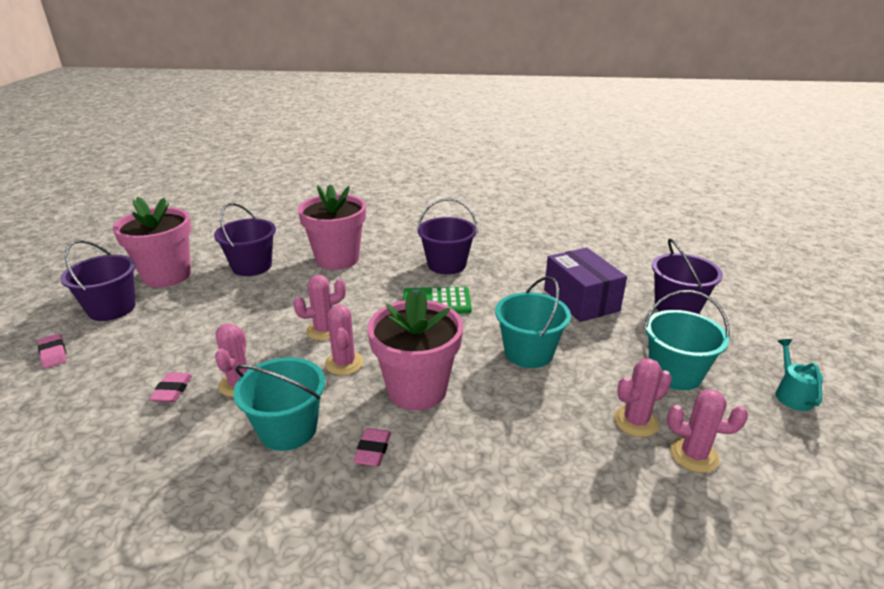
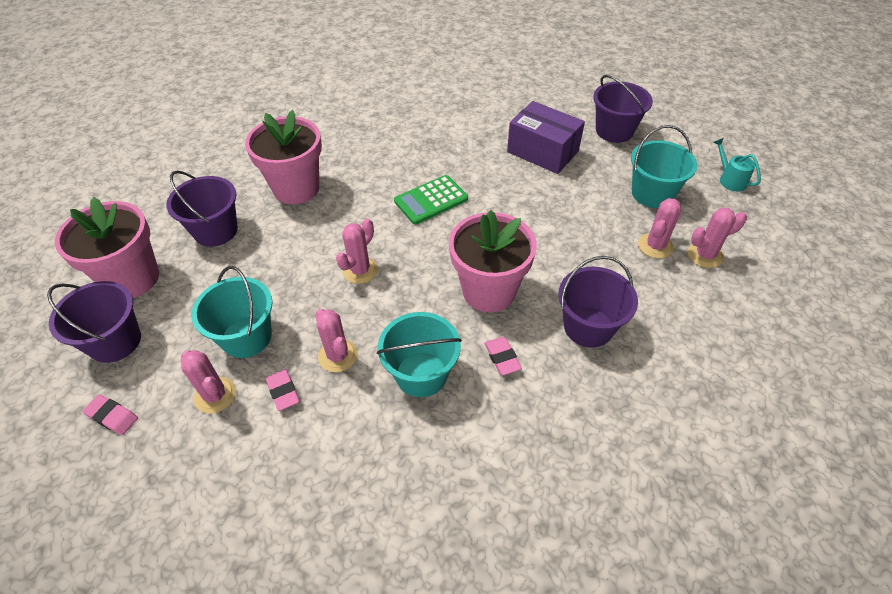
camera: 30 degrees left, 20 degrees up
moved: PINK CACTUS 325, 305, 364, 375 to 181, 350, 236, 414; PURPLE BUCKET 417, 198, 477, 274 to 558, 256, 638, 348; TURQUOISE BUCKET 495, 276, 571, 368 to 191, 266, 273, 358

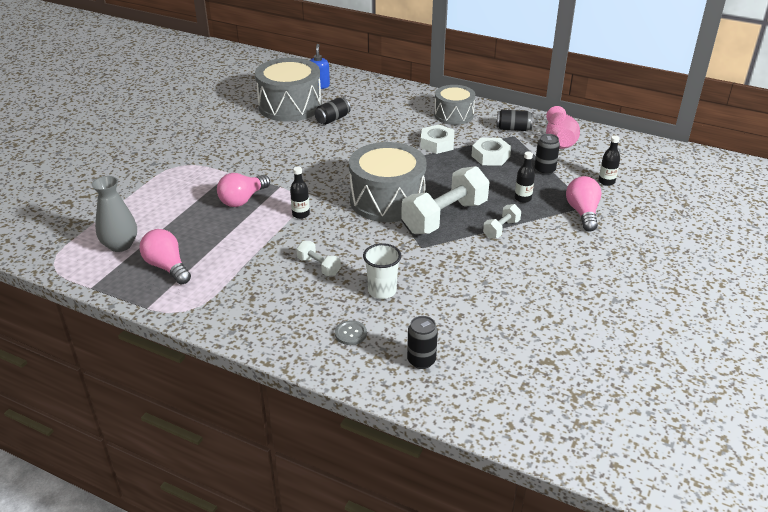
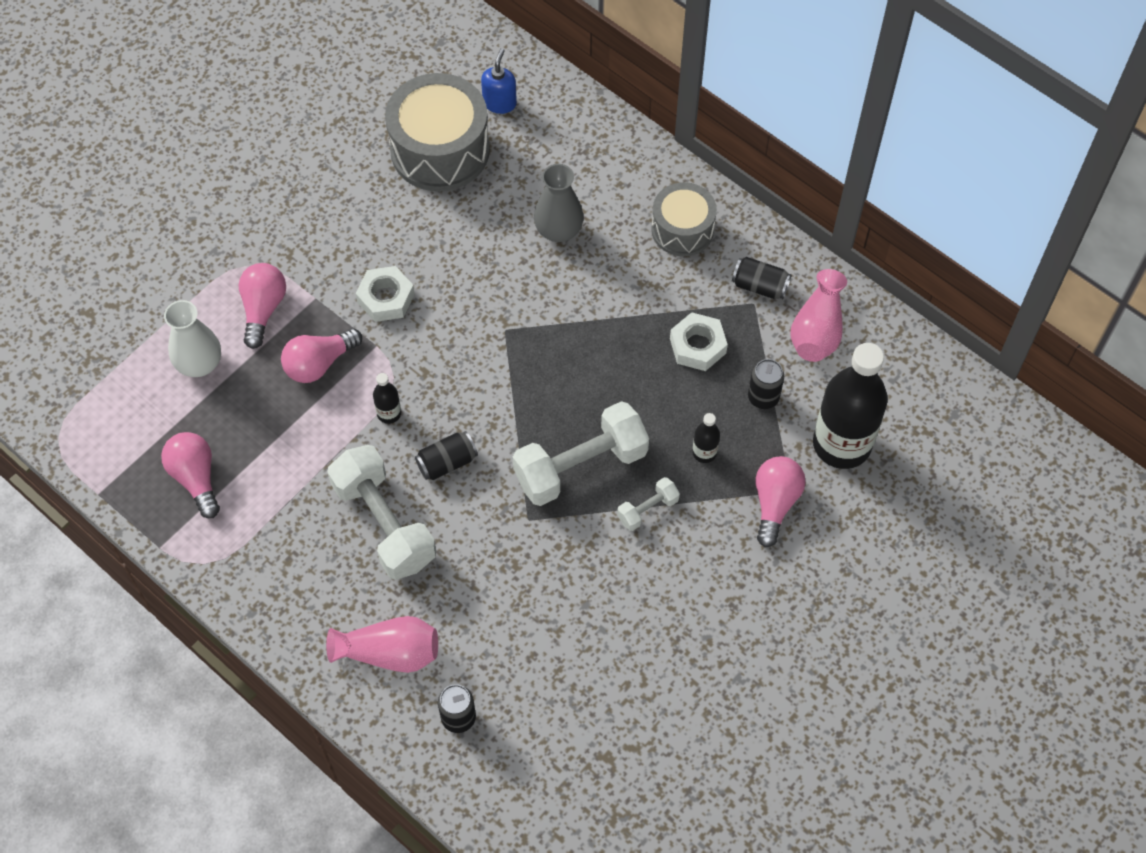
camera: 15 degrees right, 25 degrees up
removed: GREY DRUM 349, 142, 426, 222; WHITE CUP 363, 243, 401, 299
added: WHITE VASE 164, 300, 221, 377; PINK LIGHT BULB 238, 263, 286, 349
moved: GREY VASE 92, 176, 137, 252 to 534, 164, 584, 242; BLACK CAN 315, 98, 351, 125 to 415, 431, 478, 480; WHITE NUT 420, 124, 454, 154 to 355, 266, 415, 322
replaced: GREY BUTTON 335, 320, 367, 345 to PINK VASE 326, 616, 438, 673
resized: WHITE DUMBBELL 296, 241, 341, 276 = 327, 445, 436, 580 x2.12; BLACK BOTTLE 598, 135, 620, 186 = 813, 343, 888, 469 x2.40

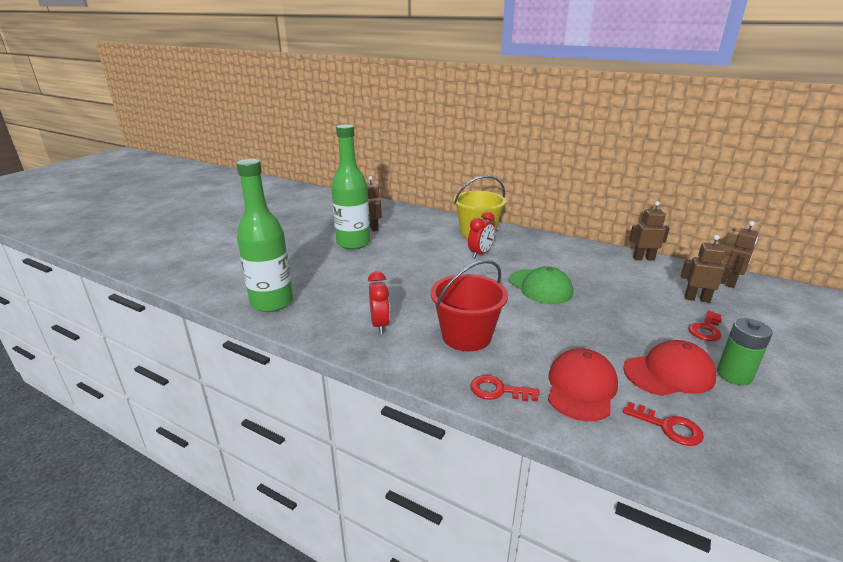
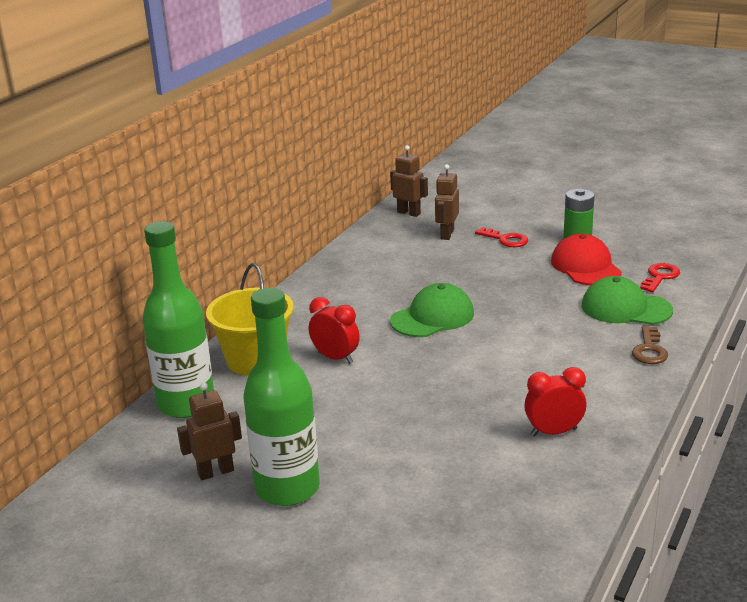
camera: 90 degrees left, 0 degrees up
removed: RED BUCKET 430, 260, 508, 351; BROWN ROBOT 629, 201, 670, 261
moved: GREEN BOTTLE 236, 159, 293, 312 to 142, 221, 214, 418
recoloured: RED KEY 470, 375, 540, 401 to BROWN KEY 632, 326, 668, 364; RED CAP 548, 348, 618, 421 to GREEN CAP 582, 276, 673, 325

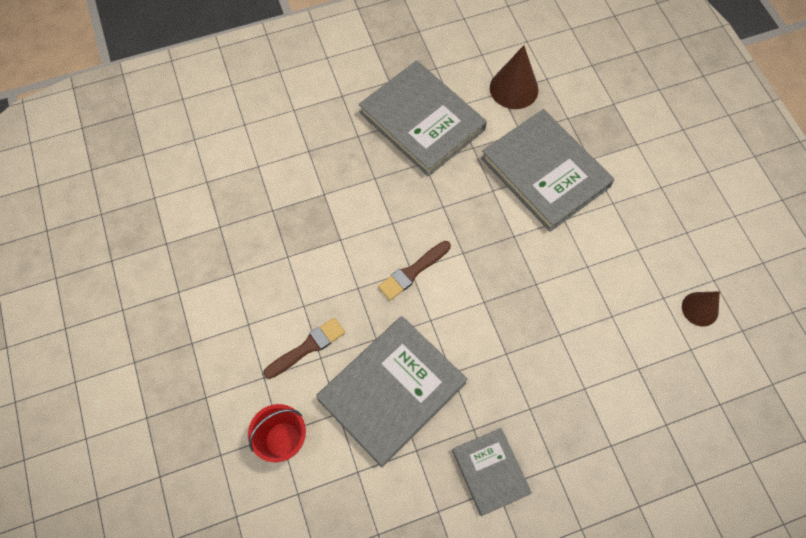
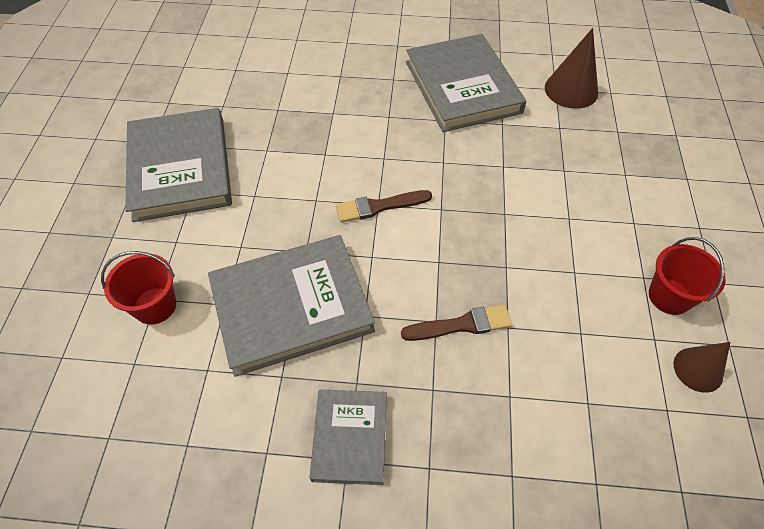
camera: 25 degrees right, 10 degrees down
added: RED BUCKET 649, 237, 726, 315
moved: BROWN BRUSH 263, 317, 345, 379 to 401, 304, 512, 341; GREY BOOK 481, 109, 615, 232 to 125, 108, 232, 222

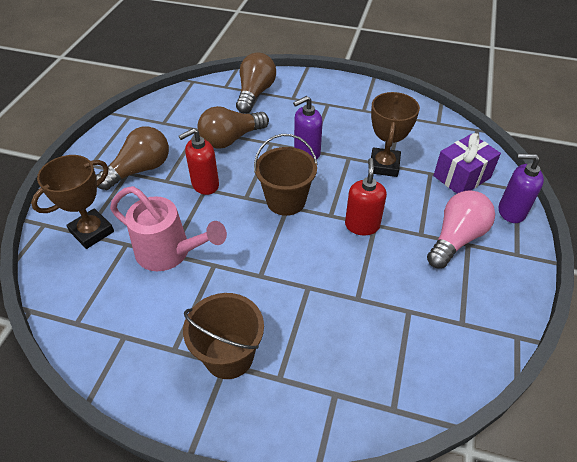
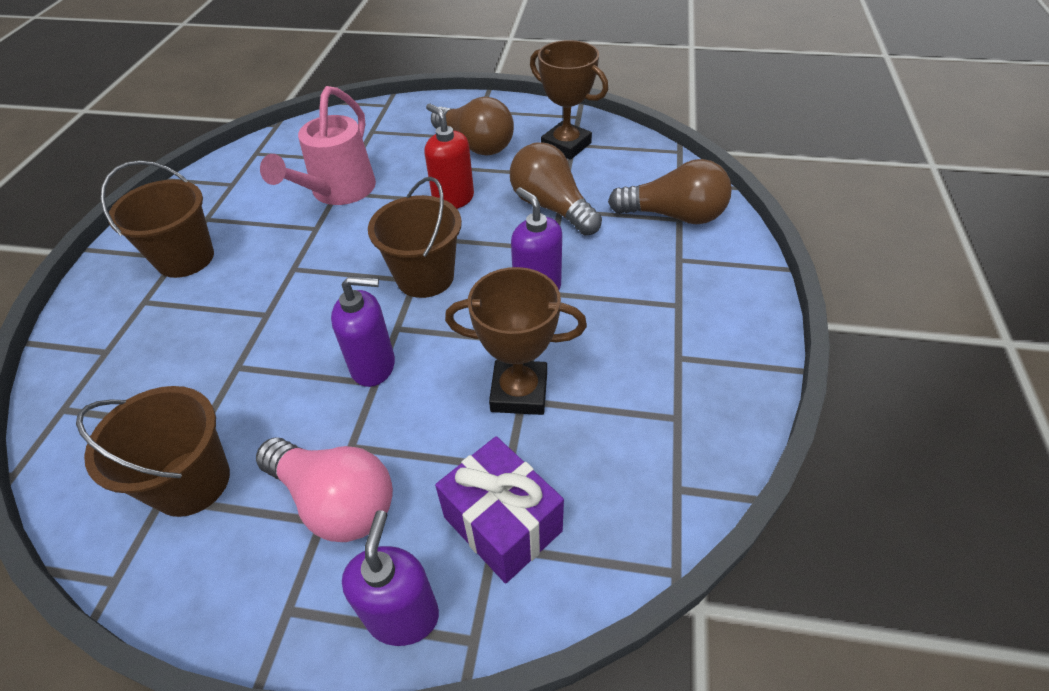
camera: 85 degrees right, 0 degrees up
added: BROWN BUCKET 76, 386, 230, 517
moved: BROWN TROPHY 31, 155, 114, 249 to 530, 40, 608, 160
recoloured: RED SOAP DISPENSER 345, 158, 387, 235 to PURPLE SOAP DISPENSER 331, 276, 395, 387

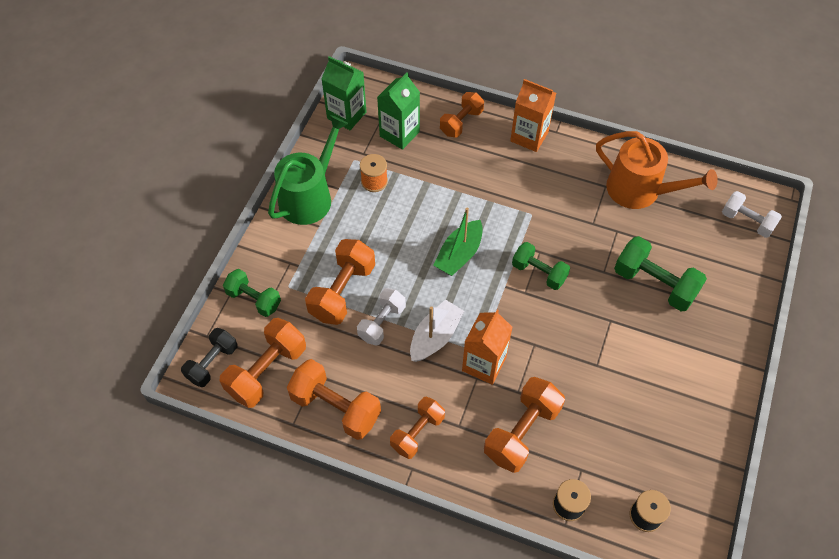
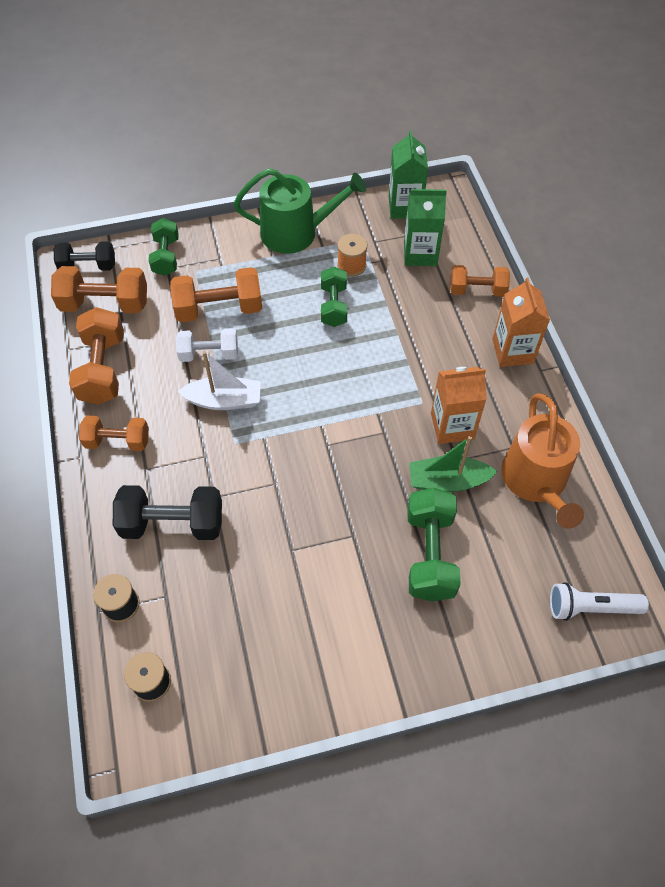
camera: 55 degrees right, 0 degrees up
moved: GREEN BOAT 433, 207, 483, 276 to 409, 436, 497, 492; ORANGE CARTON 462, 310, 513, 385 to 431, 367, 487, 444; GREEN DUMBBELL 512, 242, 570, 290 to 321, 267, 347, 327
replaced: WHITE DUMBBELL 722, 191, 782, 238 to WHITE FLASHLIGHT 550, 582, 649, 621
recoloured: ORANGE DUMBBELL 484, 377, 565, 473 to BLACK DUMBBELL 113, 485, 222, 540

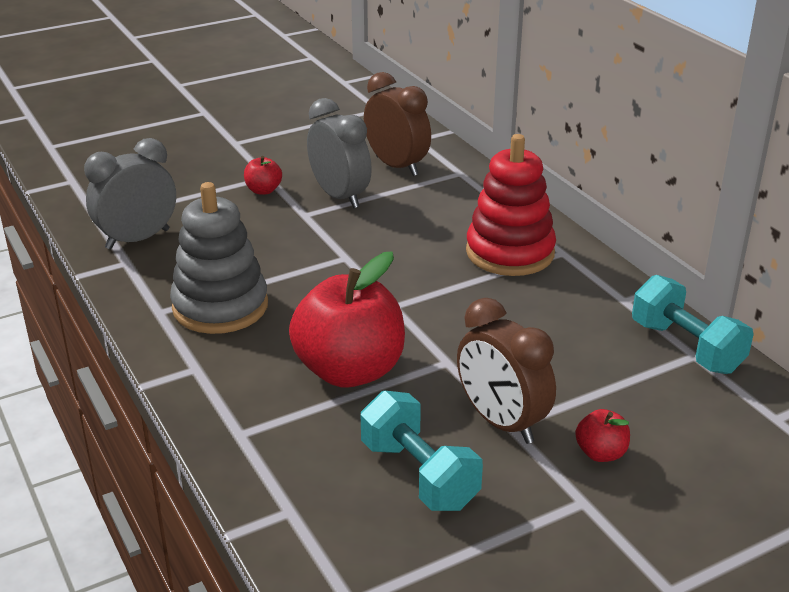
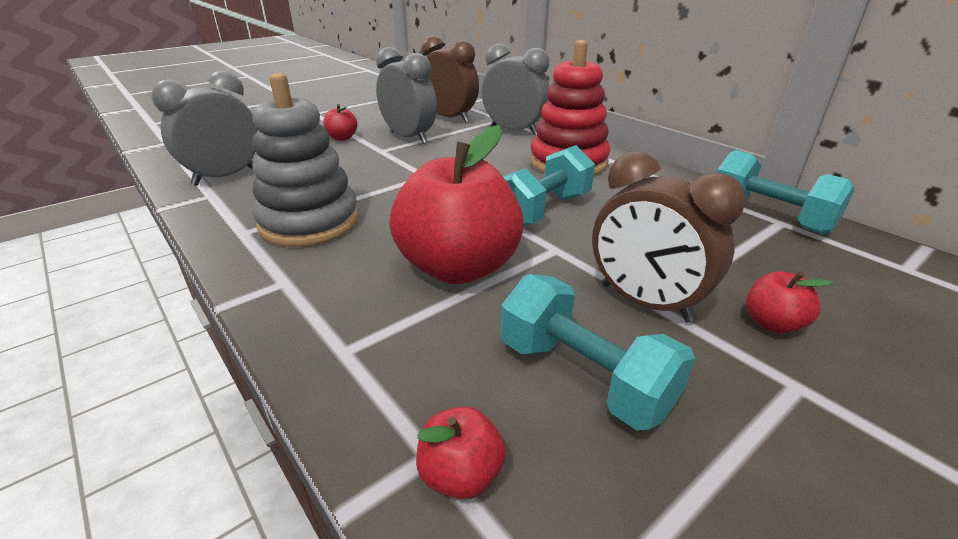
camera: 10 degrees left, 0 degrees up
added: RED APPLE 416, 406, 506, 500; GREY CLOCK 482, 44, 549, 135; TURQUOISE DUMBBELL 503, 145, 595, 226

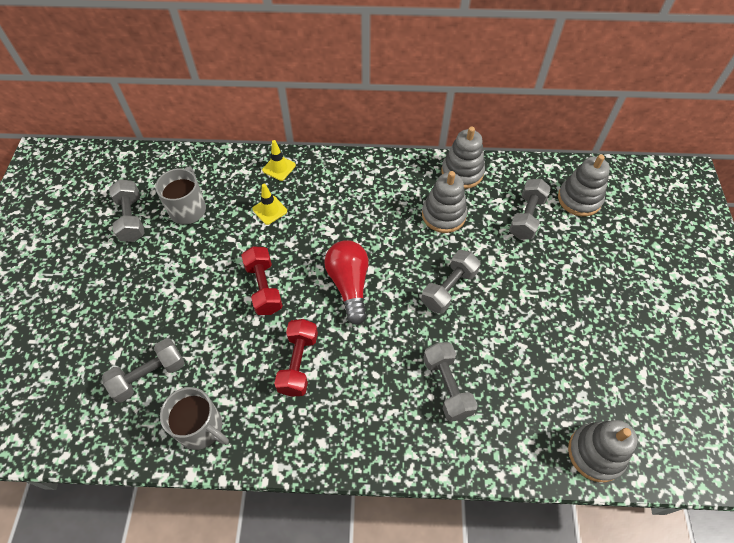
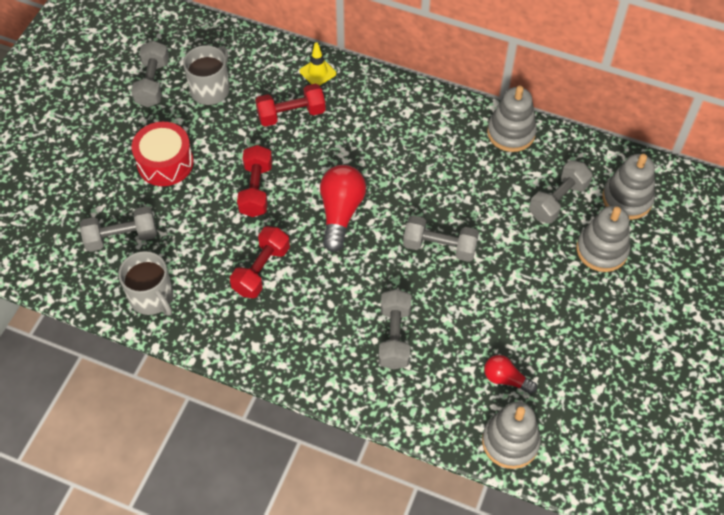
camera: 20 degrees right, 0 degrees up
added: RED DRUM 132, 122, 194, 186; RED LIGHT BULB 484, 355, 537, 394
moved: GREY STACKING TOY 422, 171, 467, 233 to 577, 206, 630, 272
replaced: YELLOW TRAFFIC CONE 252, 184, 287, 225 to RED DUMBBELL 255, 84, 326, 127
turned: GREY DUMBBELL 421, 250, 481, 314 = 403, 216, 479, 262 45 degrees clockwise

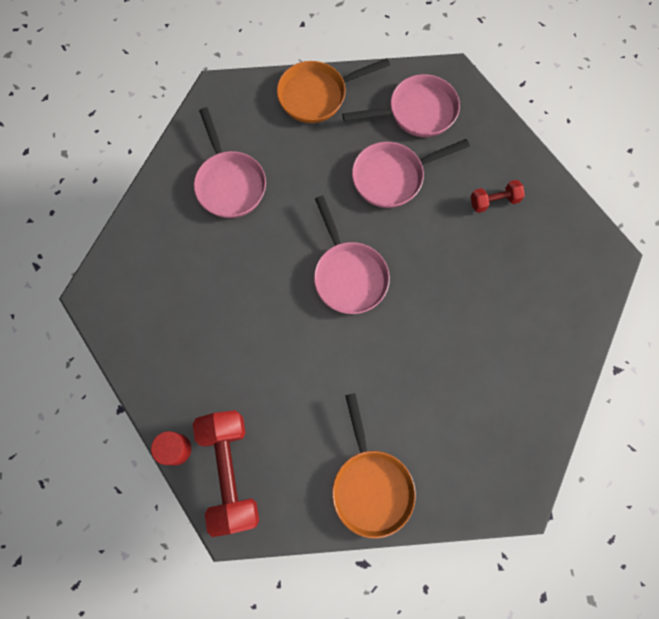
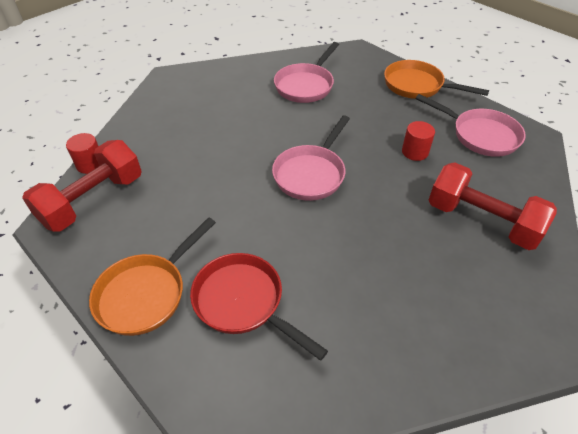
camera: 50 degrees right, 25 degrees down
added: RED PAN 190, 253, 328, 361
replaced: PINK PAN 352, 139, 470, 208 to RED CYLINDER 402, 121, 435, 161
resized: RED DUMBBELL 471, 180, 525, 213 = 428, 162, 557, 250 x2.02

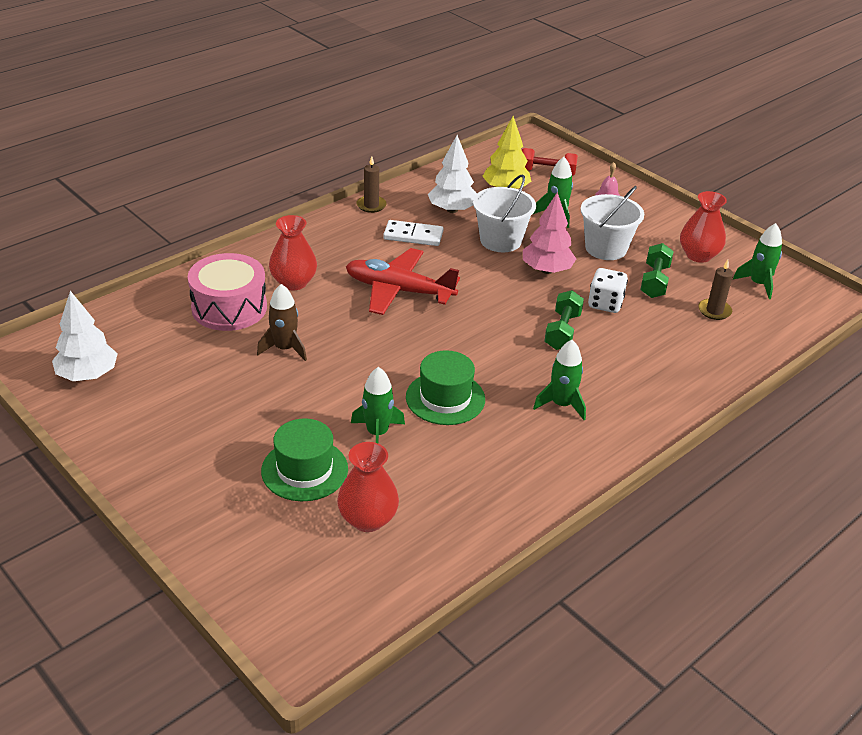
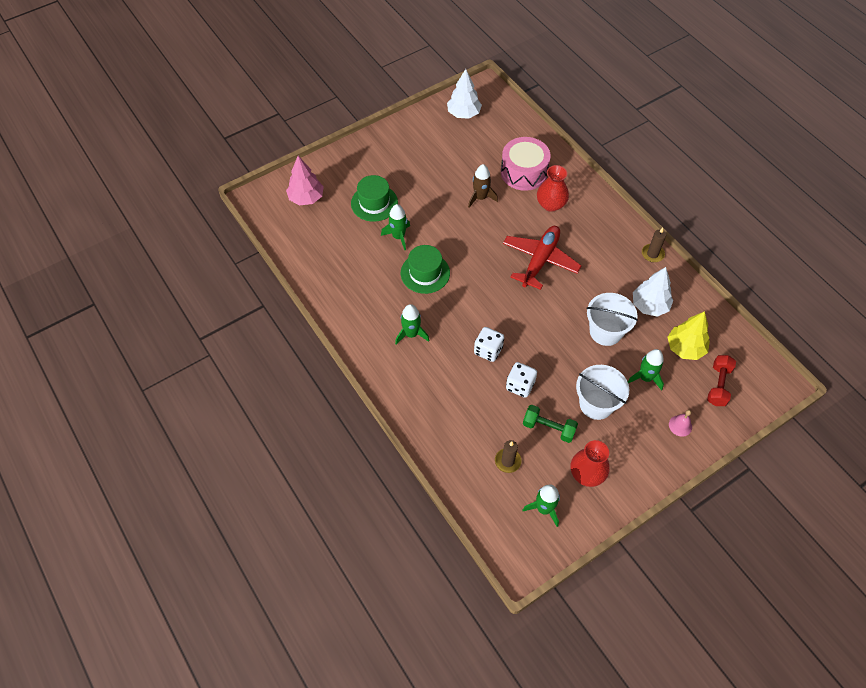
camera: 100 degrees right, 20 degrees up
removed: RED VASE 337, 442, 399, 532; WHITE DOMINO 383, 220, 443, 246
moved: PINK TREE 523, 192, 576, 274 to 286, 156, 324, 205
replaced: GREEN DUMBBELL 544, 290, 584, 350 to WHITE DICE 474, 327, 504, 362

